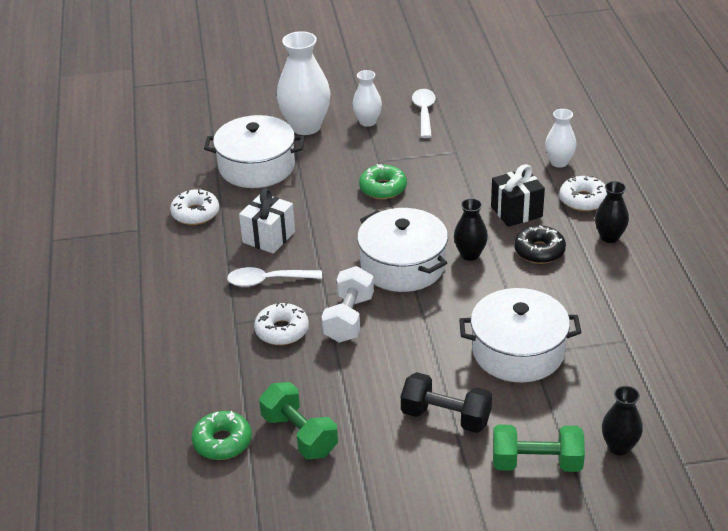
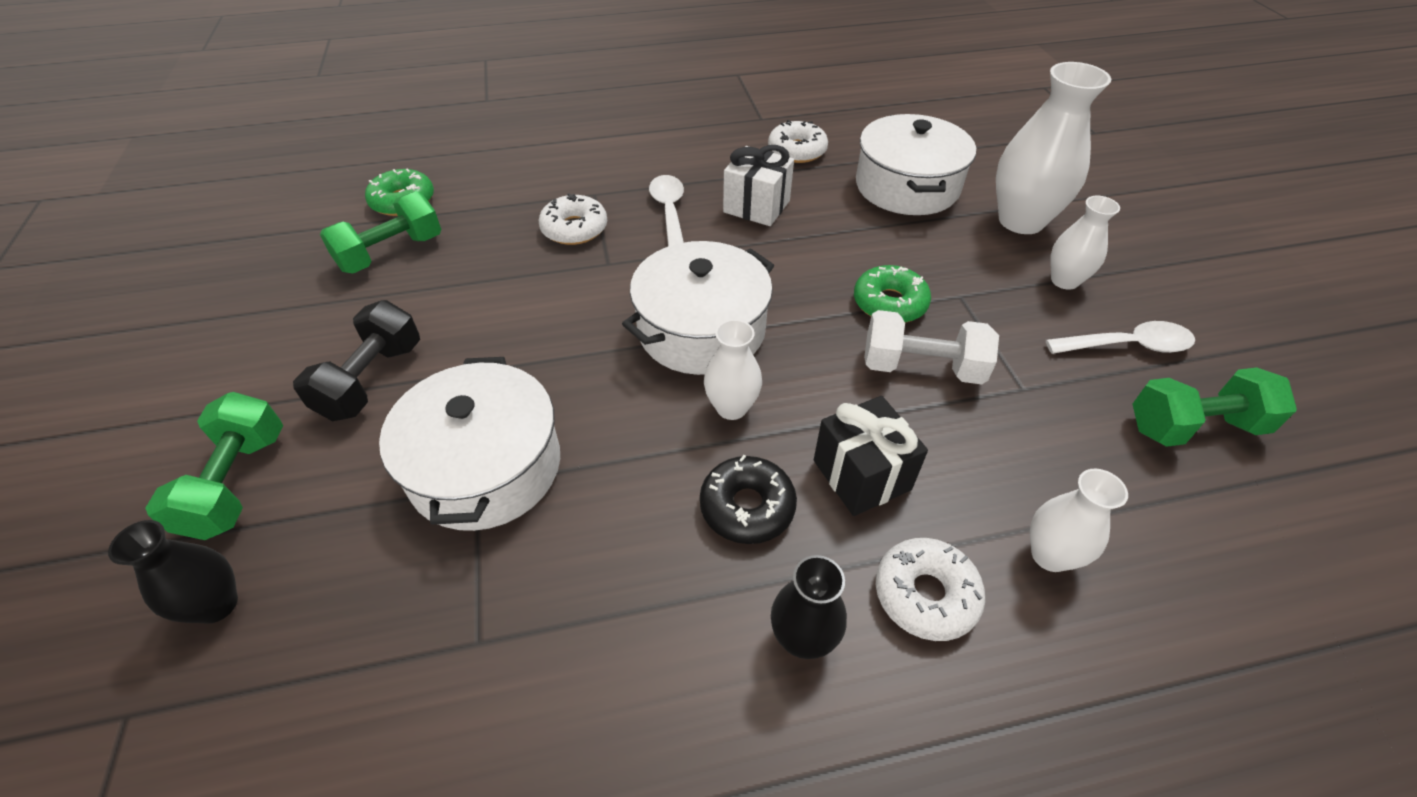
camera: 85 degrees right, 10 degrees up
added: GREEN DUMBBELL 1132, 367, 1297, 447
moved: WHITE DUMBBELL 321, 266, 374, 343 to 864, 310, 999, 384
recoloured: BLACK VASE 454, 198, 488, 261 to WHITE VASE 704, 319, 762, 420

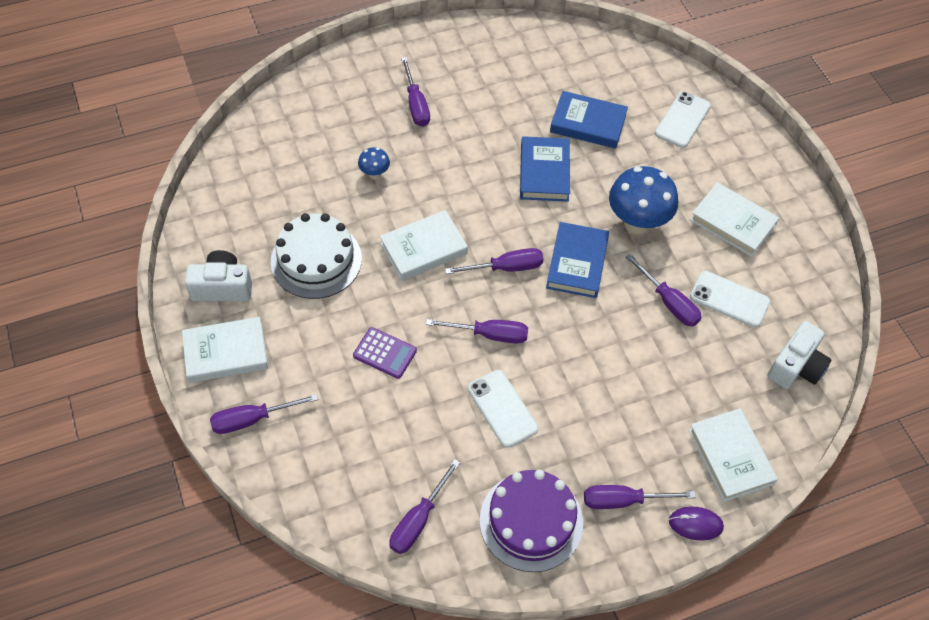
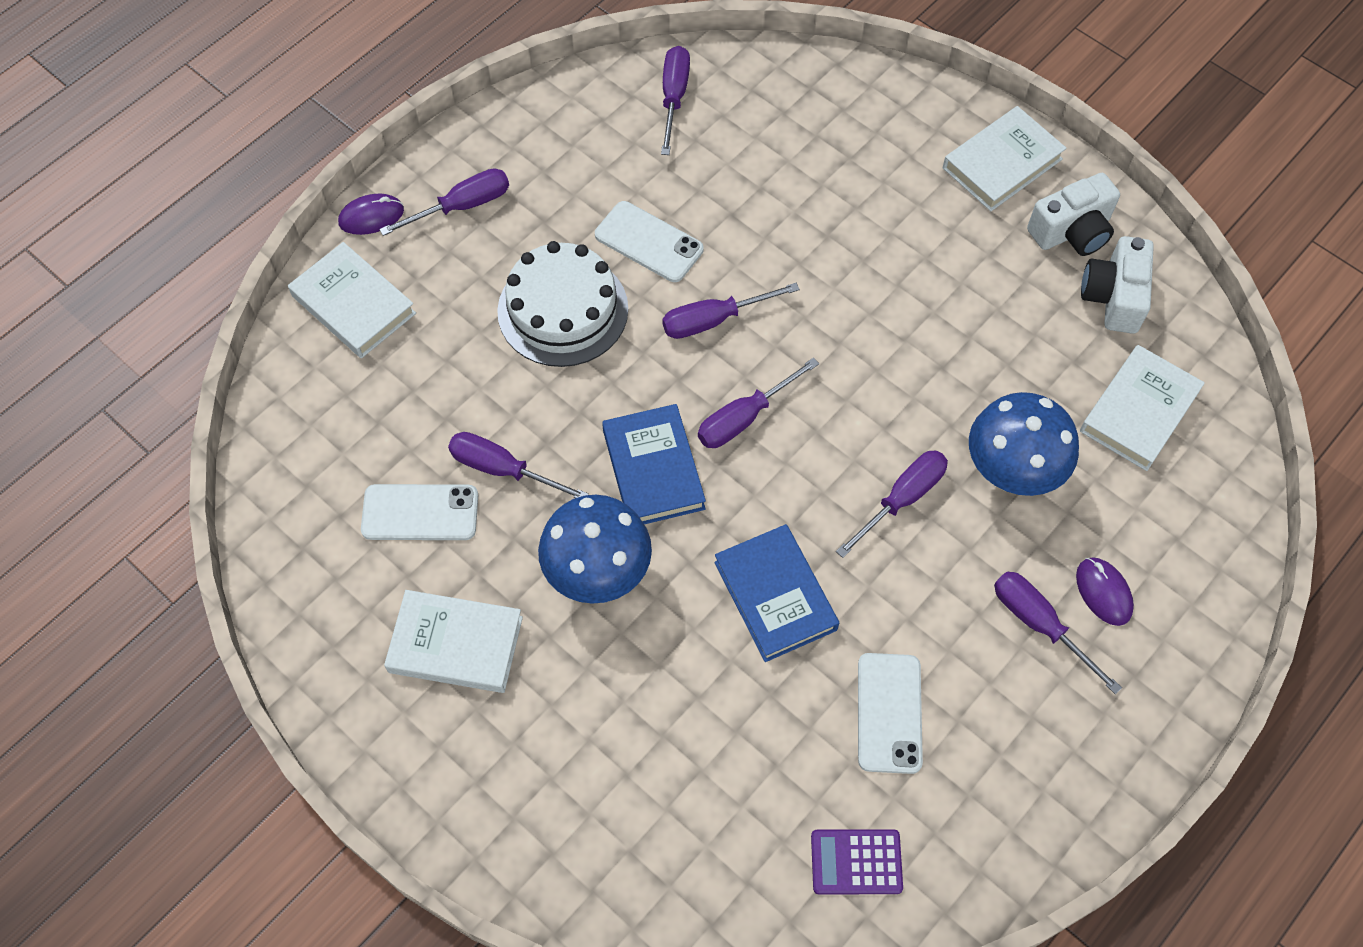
camera: 155 degrees right, 5 degrees up
removed: PURPLE CAKE 479, 470, 583, 572; BLUE BOOK 550, 91, 628, 149
added: PURPLE MOUSE 1076, 557, 1134, 626
moved: PURPLE SCREWDRIVER 210, 394, 318, 434 to 836, 450, 948, 558; WHITE CAKE 271, 213, 362, 299 to 497, 241, 628, 367; PURPLE CALCULATOR 353, 327, 417, 379 to 811, 829, 903, 894; WHITE BOOK 380, 210, 468, 281 to 1080, 345, 1205, 471; WHITE PHONE 655, 91, 711, 148 to 858, 653, 923, 774; WHITE CAMERA 767, 321, 832, 389 to 1081, 236, 1154, 334
resized: BLUE MUSHROOM 358, 147, 390, 179 = 969, 392, 1079, 496 x2.09

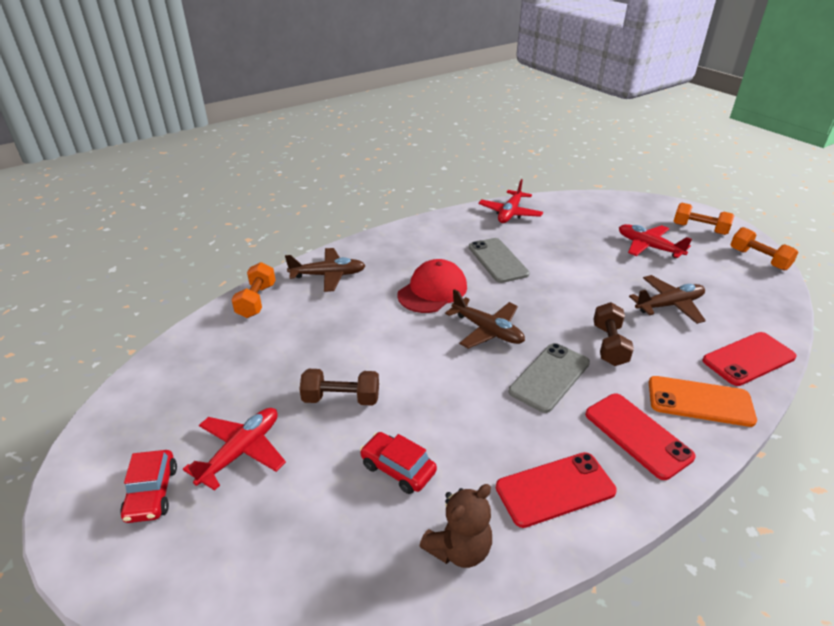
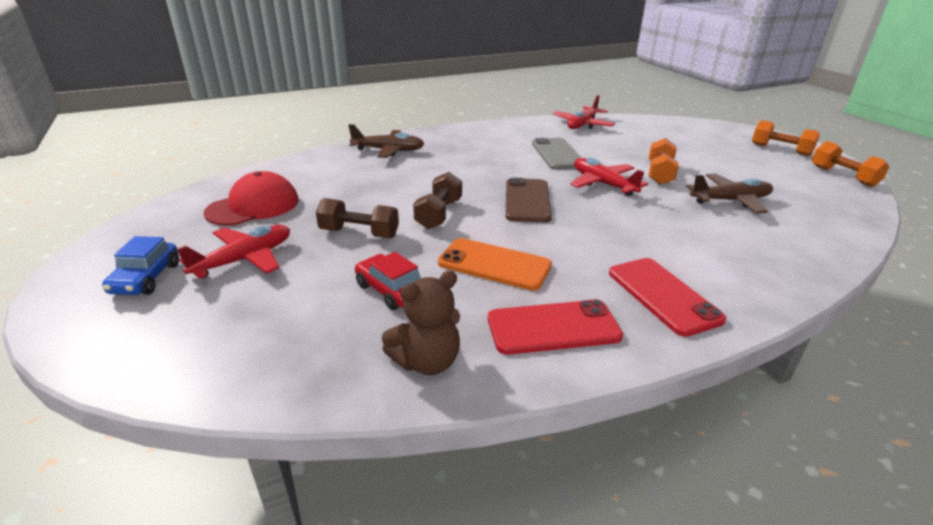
camera: 10 degrees right, 5 degrees down
removed: GREY PHONE 509, 343, 590, 413; RED PHONE 702, 332, 797, 386
moved: ORANGE DUMBBELL 231, 262, 275, 318 to 649, 138, 679, 185; RED CAP 397, 259, 467, 313 to 204, 171, 299, 226; BROWN DUMBBELL 593, 302, 634, 366 to 413, 172, 462, 229; RED PLANE 619, 224, 692, 258 to 570, 158, 648, 197; ORANGE PHONE 649, 376, 757, 427 to 438, 238, 552, 290
replaced: BROWN PLANE 445, 289, 525, 349 to BROWN PHONE 506, 178, 552, 223
recoloured: RED CAR 120, 450, 177, 523 to BLUE CAR 102, 236, 179, 295

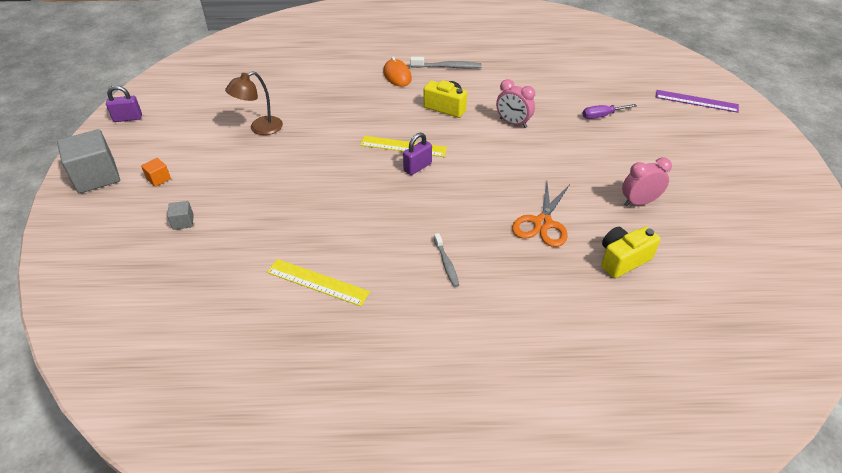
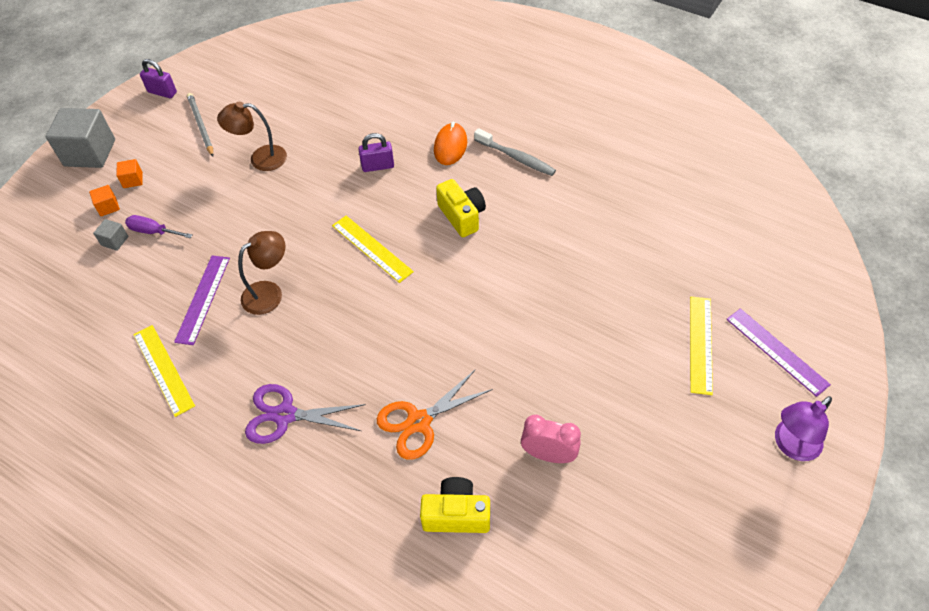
camera: 35 degrees right, 10 degrees up
removed: PINK CLOCK 496, 79, 535, 128
added: ORANGE CUBE 89, 185, 120, 216; PURPLE RULER 174, 255, 230, 345; GREY PENCIL 187, 93, 213, 157; BROWN LAMP 238, 231, 285, 315; YELLOW RULER 690, 297, 713, 395; PURPLE LAMP 775, 396, 832, 461
moved: PURPLE PADLOCK 403, 133, 432, 175 to 359, 133, 394, 172; PURPLE SCREWDRIVER 583, 104, 637, 119 to 125, 215, 193, 238
replaced: GREY TOOTHBRUSH 434, 233, 459, 287 to PURPLE SCISSORS 245, 384, 366, 444

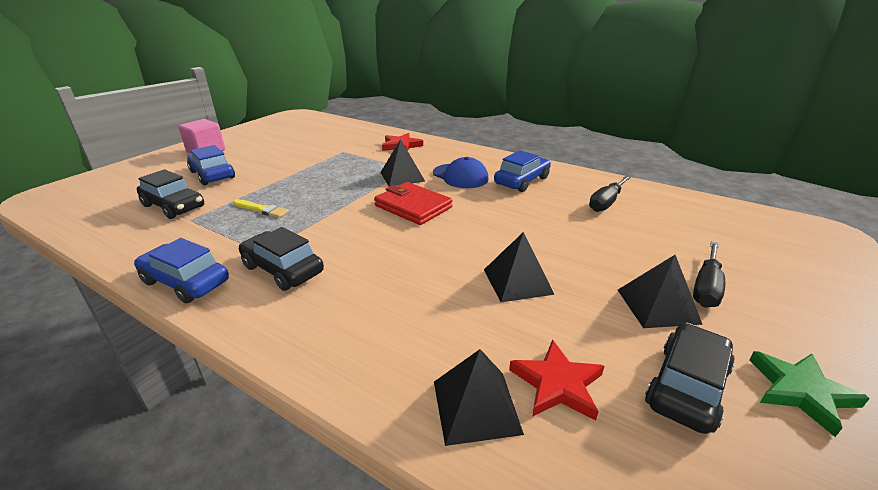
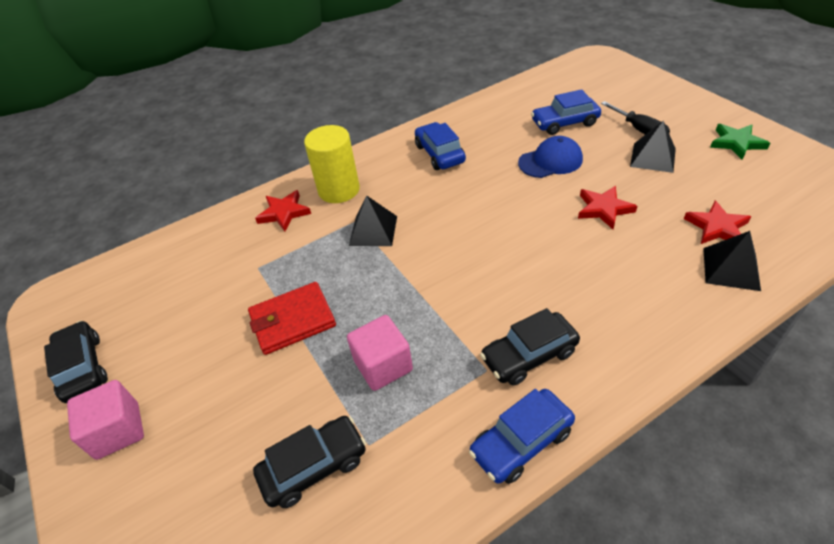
camera: 60 degrees left, 15 degrees up
removed: BLACK SCREWDRIVER 589, 176, 631, 212
added: YELLOW CYLINDER 304, 125, 360, 203
moved: BLUE CAR 187, 145, 235, 185 to 531, 89, 601, 135; RED WALLET 374, 182, 453, 225 to 248, 282, 336, 355; BLUE CAP 433, 157, 489, 188 to 518, 136, 583, 178; BLACK CAR 645, 323, 735, 434 to 44, 321, 108, 403
replaced: YELLOW BRUSH 233, 199, 289, 218 to PINK CUBE 347, 315, 413, 391; BLACK PYRAMID 484, 232, 555, 302 to RED STAR 578, 186, 637, 229

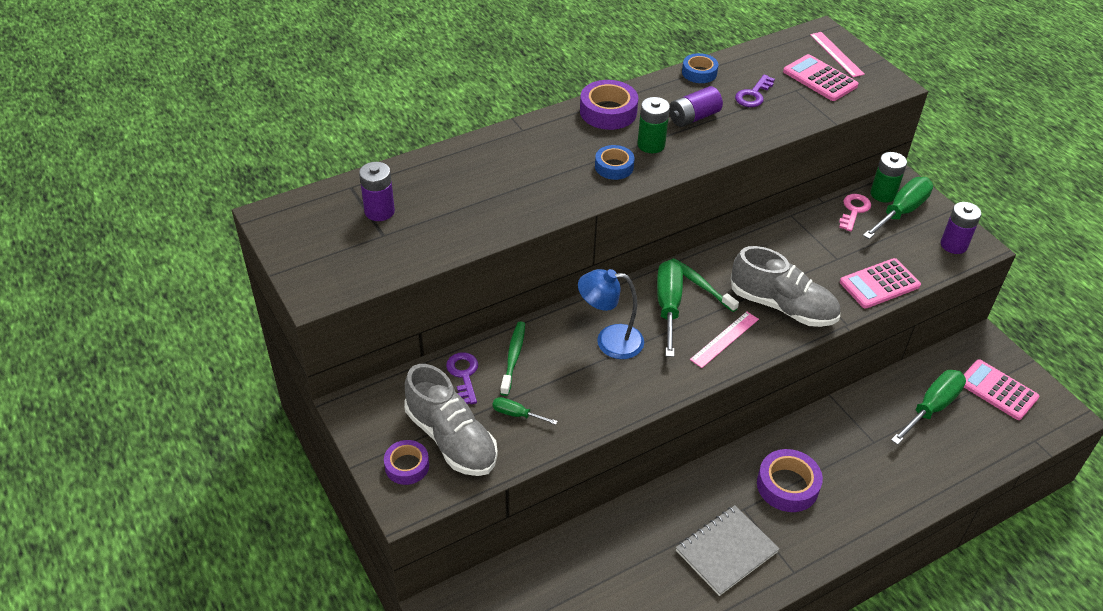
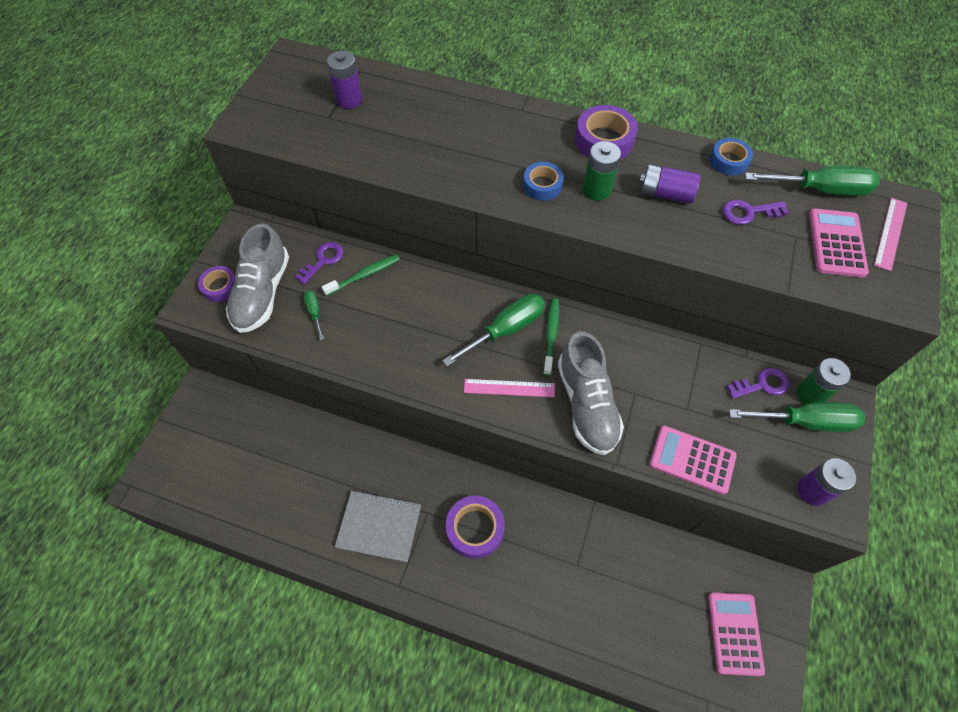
camera: 50 degrees right, 15 degrees up
removed: BLUE LAMP 578, 269, 644, 359
moved: GREEN SCREWDRIVER 891, 370, 966, 445 to 745, 166, 880, 196
recoloured: PINK KEY 839, 194, 871, 232 to PURPLE KEY 727, 368, 789, 399

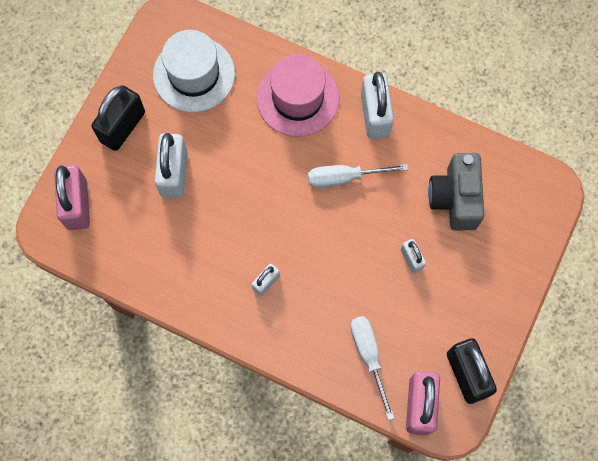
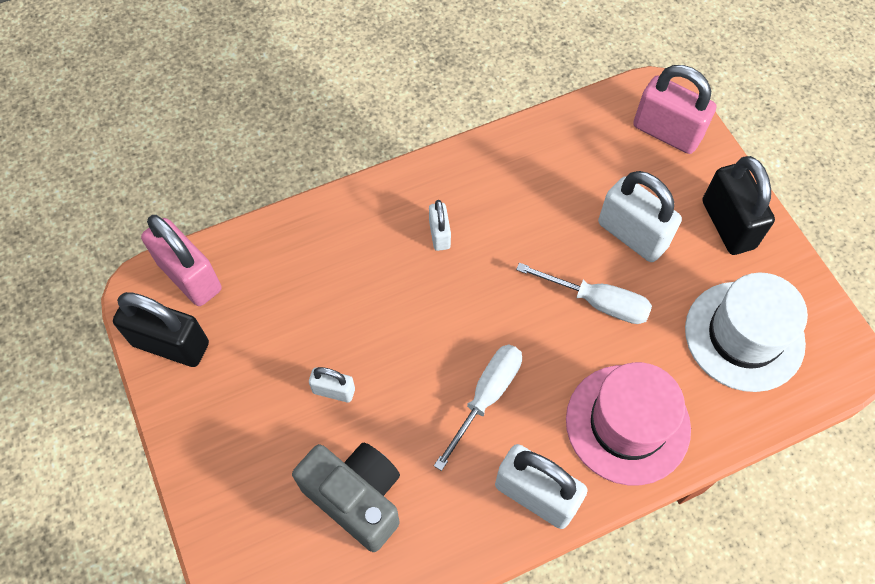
camera: 130 degrees right, 10 degrees down
moved: WHITE SCREWDRIVER 351, 316, 394, 420 to 516, 263, 652, 324

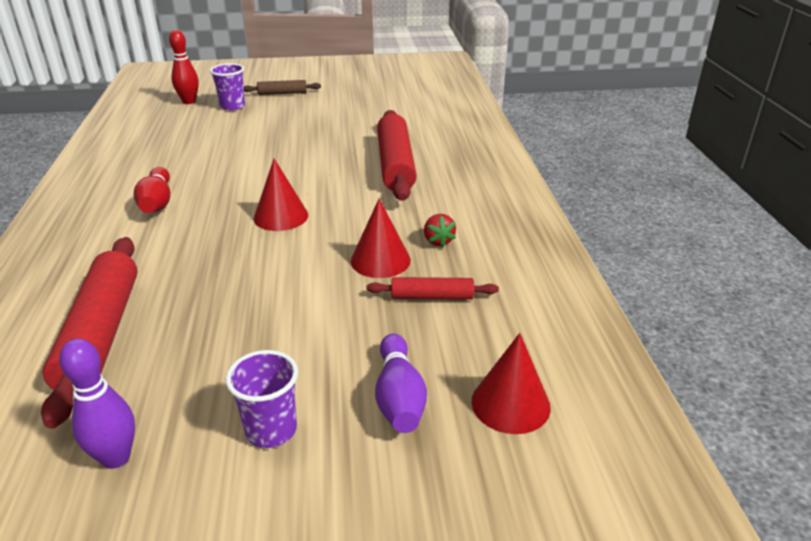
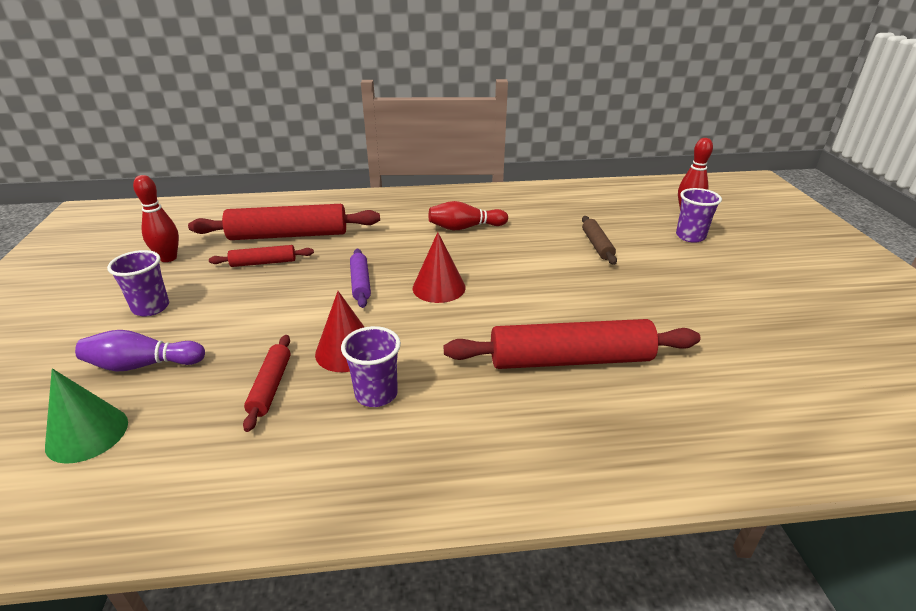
camera: 90 degrees right, 0 degrees up
added: RED ROLLING PIN 209, 245, 314, 267; PURPLE ROLLING PIN 350, 249, 371, 308
moved: BROWN ROLLING PIN 244, 80, 321, 95 to 582, 216, 617, 265
replaced: RED STRAWBERRY 424, 214, 456, 248 to PURPLE CUP 341, 326, 401, 407
recoloured: PURPLE BOWLING PIN 59, 339, 135, 469 to RED BOWLING PIN 133, 175, 179, 262; RED CONE 471, 333, 551, 434 to GREEN CONE 45, 368, 128, 464

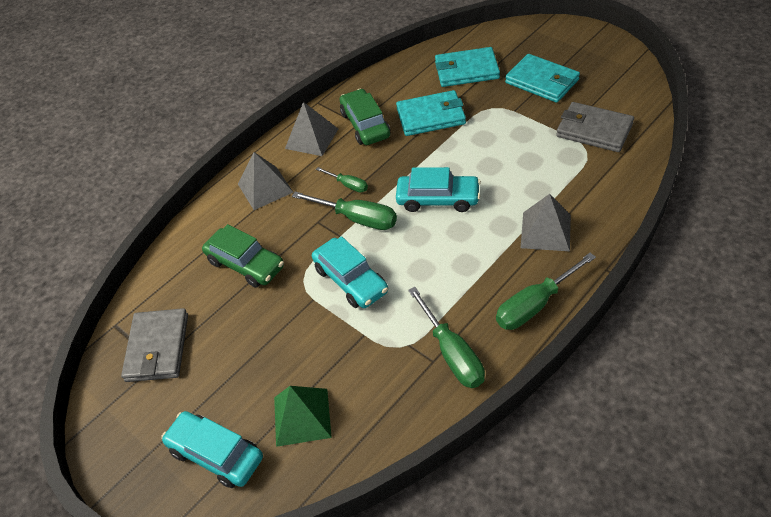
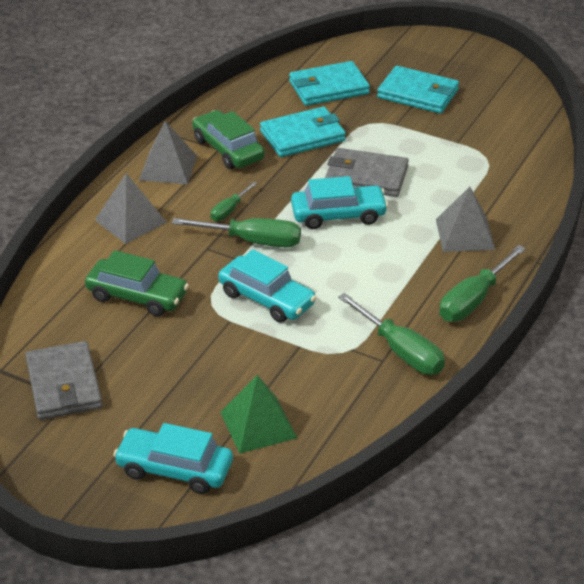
camera: 20 degrees left, 10 degrees down
moved: GREY WALLET 556, 102, 634, 152 to 325, 148, 409, 197
turned: GREEN SCREWDRIVER 316, 167, 368, 193 = 211, 182, 257, 221 105 degrees clockwise

